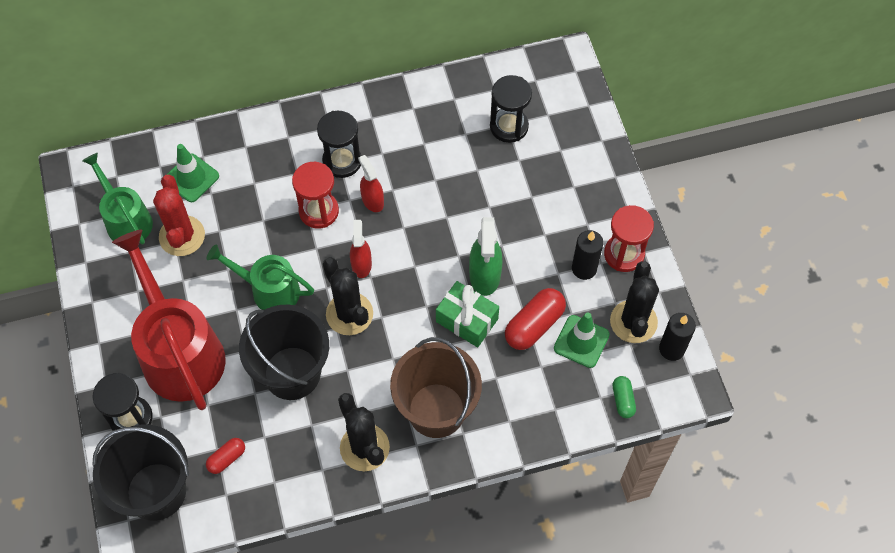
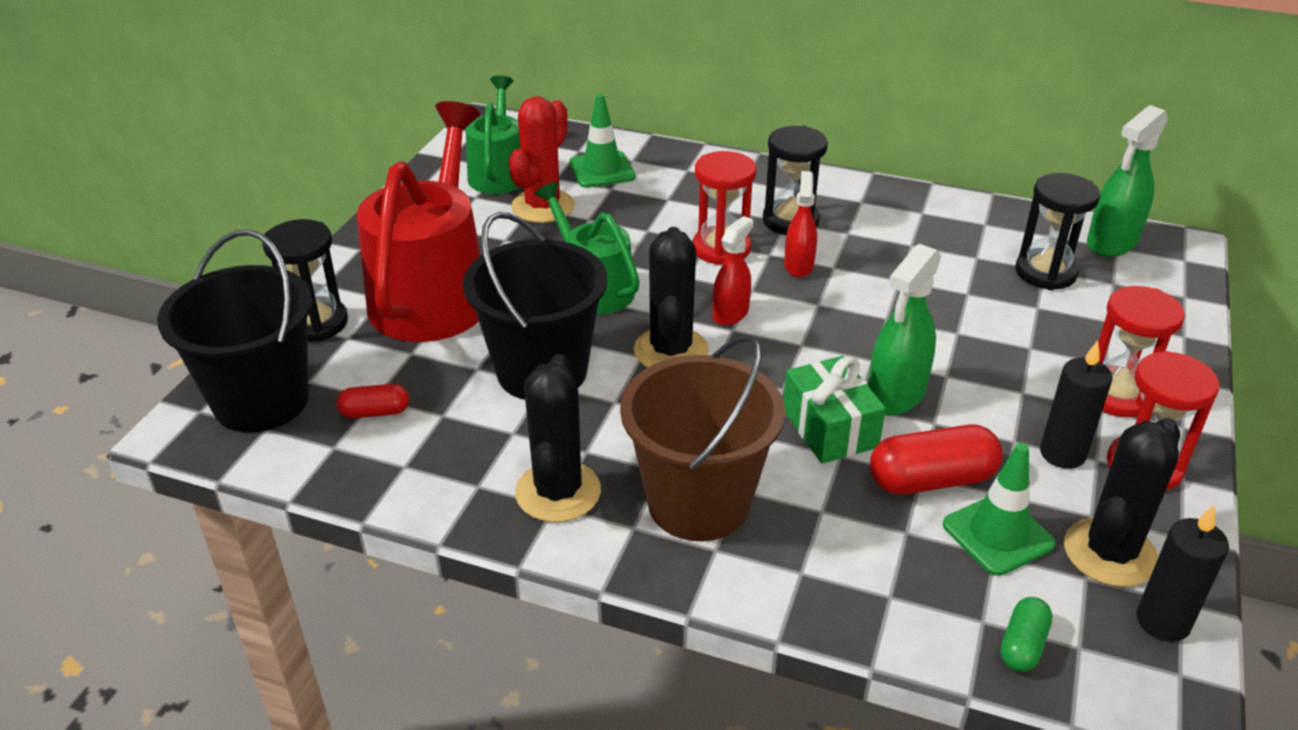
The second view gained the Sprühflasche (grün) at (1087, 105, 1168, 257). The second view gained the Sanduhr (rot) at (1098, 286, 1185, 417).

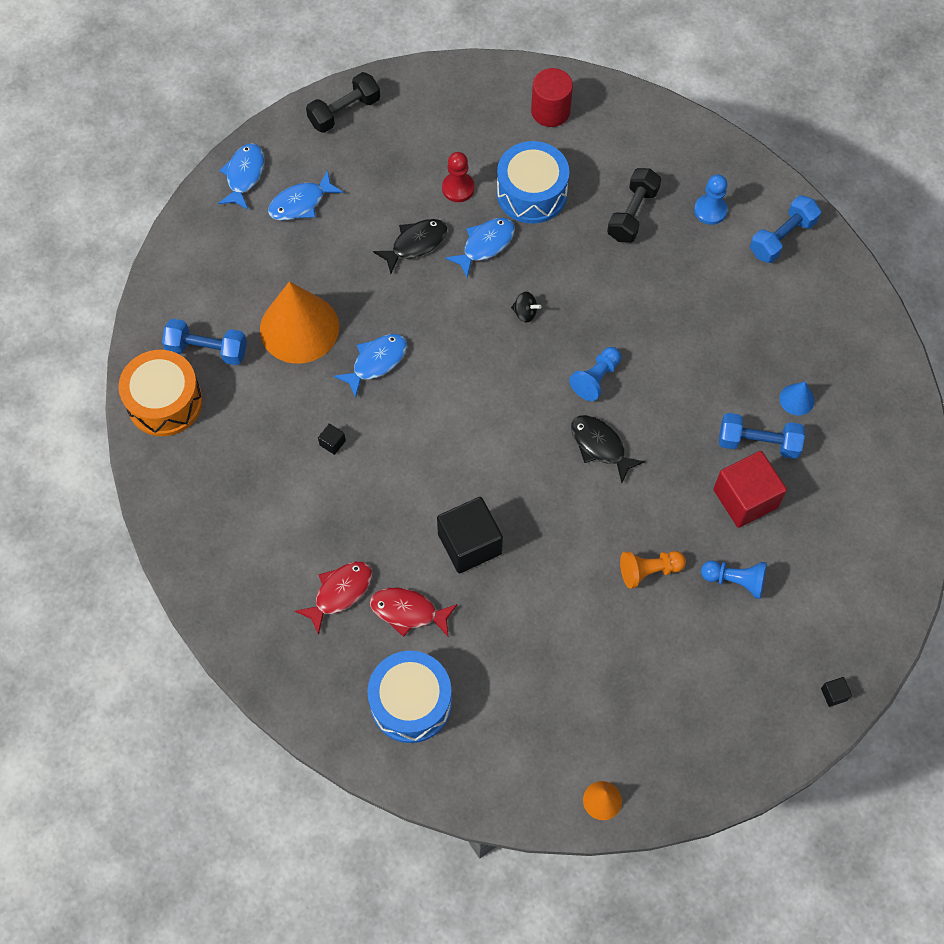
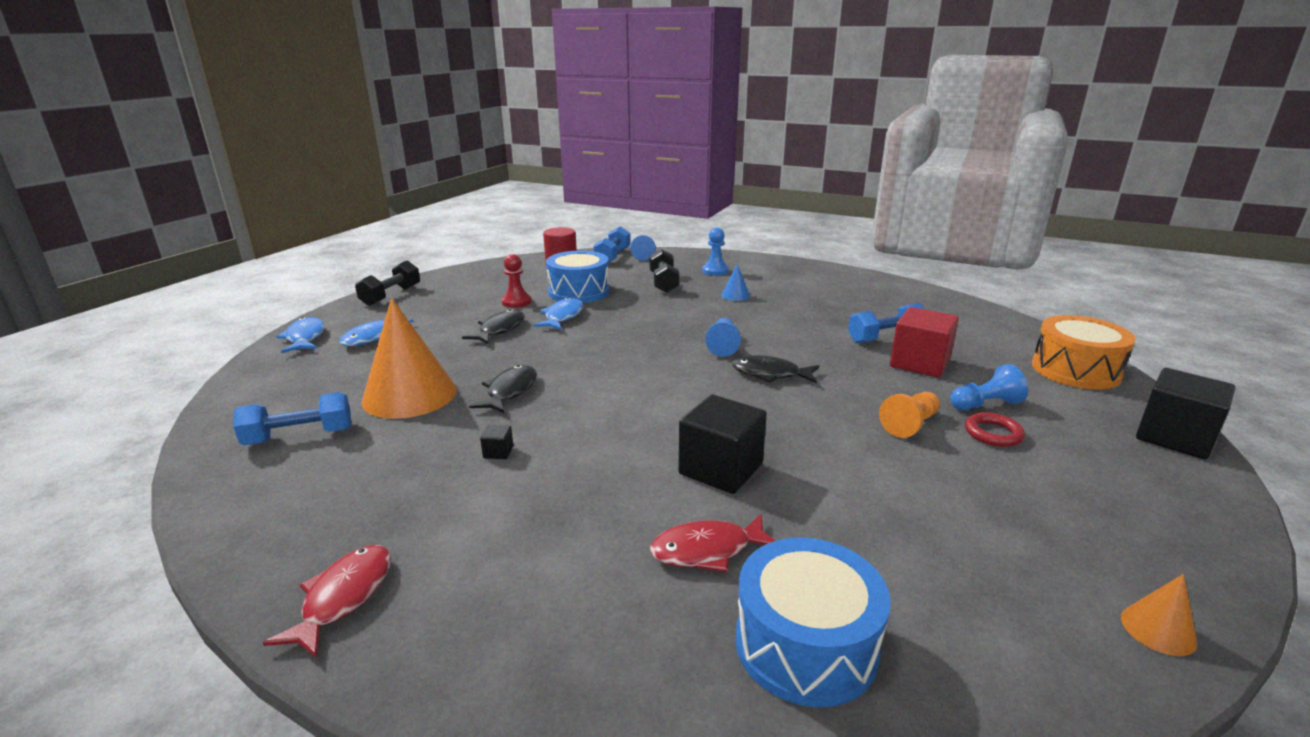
The Hantel (blau) ended up elsewhere, having gone from (750, 195, 821, 263) to (593, 226, 631, 262). The second view lost the Kreisel (schwarz) at (511, 292, 542, 322). What was the Fisch (blau) at (334, 334, 407, 398) turned into the Fisch (schwarz) at (469, 365, 537, 414). The Trommel (orange) ended up elsewhere, having gone from (118, 350, 203, 436) to (1032, 315, 1136, 390). The Kegel (blau) ended up elsewhere, having gone from (779, 382, 815, 415) to (721, 264, 750, 301). The Fisch (rot) ended up elsewhere, having gone from (295, 561, 372, 635) to (263, 545, 391, 658). The size of the Kubus (schwarz) at (821, 677, 852, 707) changed by a factor of 2.47. The second view gained the Bauer (blau) at (630, 235, 656, 261). The second view gained the Ring (rot) at (965, 412, 1025, 447).

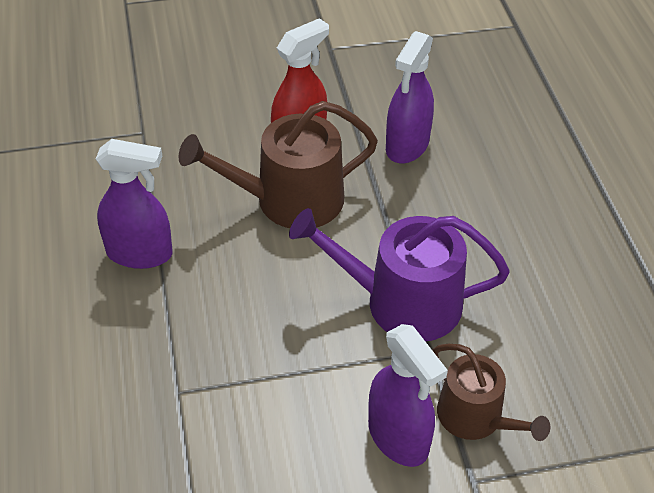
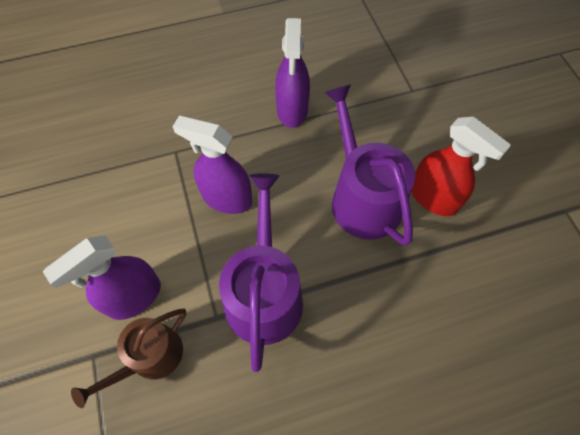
The Sprühflasche (lila) ended up elsewhere, having gone from (386, 31, 434, 164) to (173, 115, 252, 214). What was the Gießkanne (braun) at (179, 101, 378, 228) turned into the Gießkanne (lila) at (325, 85, 415, 246).

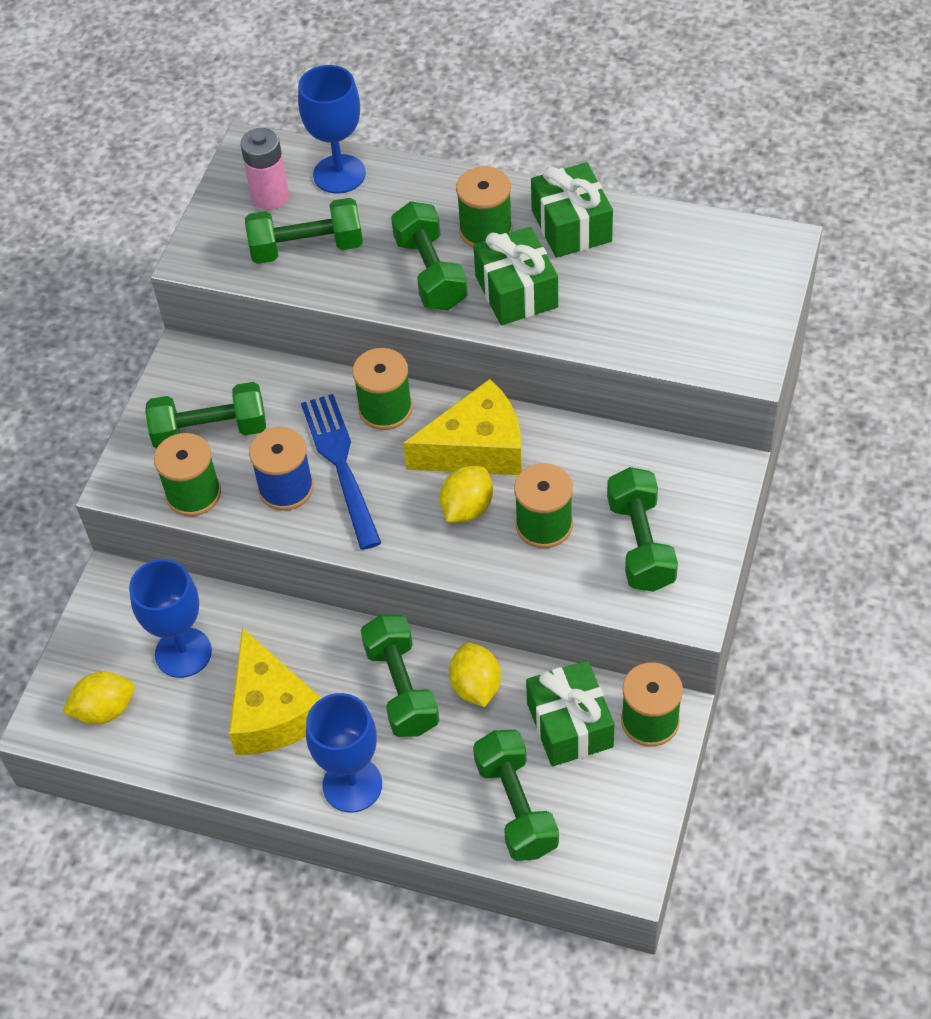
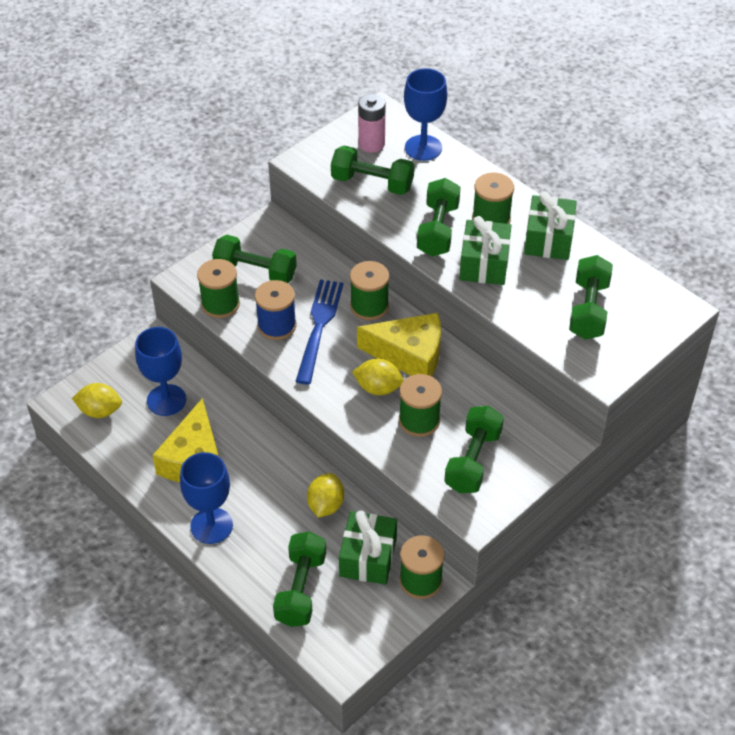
The Zitrone (gelb) at (440, 466, 493, 522) ended up facing another way, 45 degrees clockwise from before. The Hantel (grün) ended up elsewhere, having gone from (361, 615, 439, 737) to (569, 255, 613, 340).

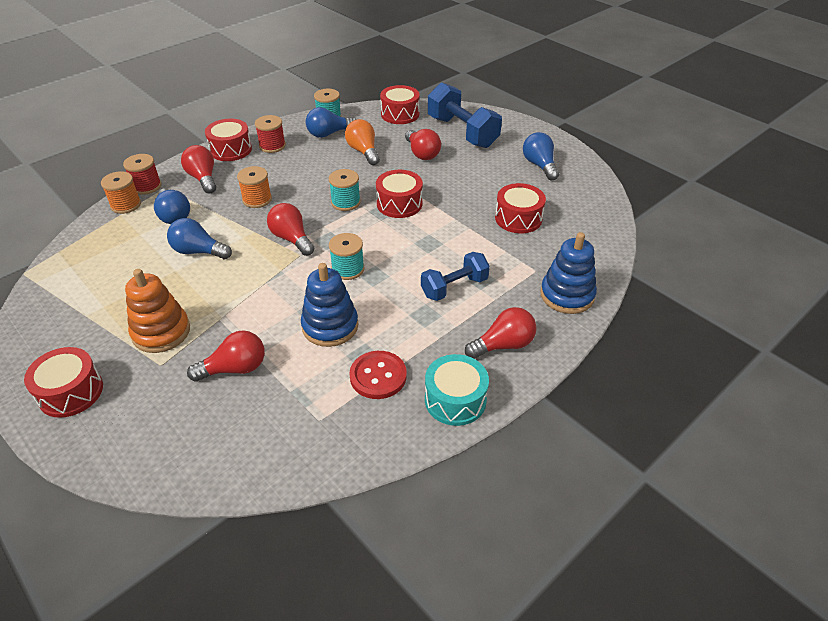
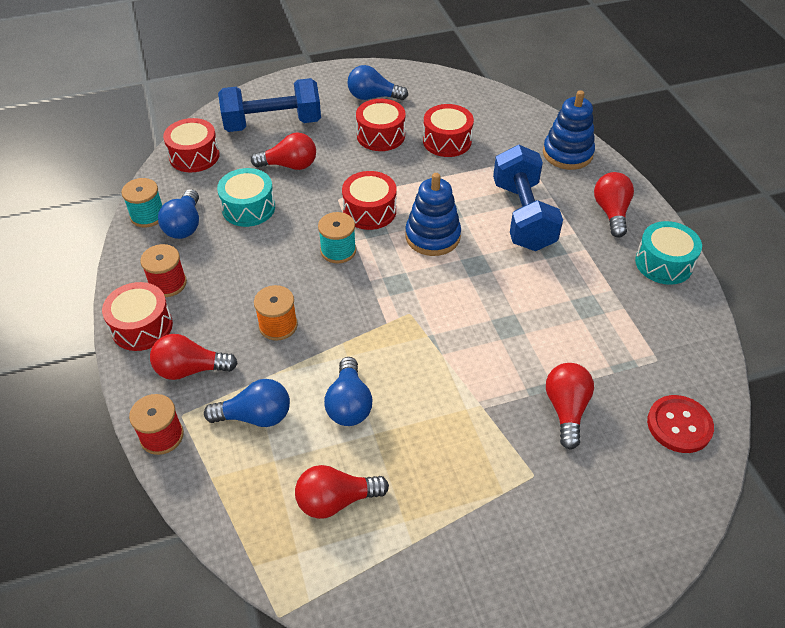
Where the Glühbirne (orange) stood at (345, 119, 380, 165), the Trommel (türkis) came to stand at (217, 168, 275, 227). The second view lost the Garnrolle (orange) at (101, 171, 141, 214). The Glühbirne (rot) ended up elsewhere, having gone from (267, 203, 315, 256) to (295, 465, 389, 519). The Glühbirne (blau) at (167, 218, 232, 259) ended up facing another way, 45 degrees counterclockwise from before. The second view lost the Garnrolle (türkis) at (329, 233, 365, 280). The size of the Hantel (blau) at (421, 252, 490, 301) changed by a factor of 1.59. The Stapelspielzeug (blau) ended up elsewhere, having gone from (301, 263, 358, 347) to (405, 173, 461, 256). The second view lost the Stapelspielzeug (orange) at (125, 269, 190, 353). The Trommel (rot) ended up elsewhere, having gone from (24, 347, 103, 418) to (356, 99, 406, 151). The Knopf (rot) ended up elsewhere, having gone from (349, 351, 407, 399) to (647, 395, 714, 453).

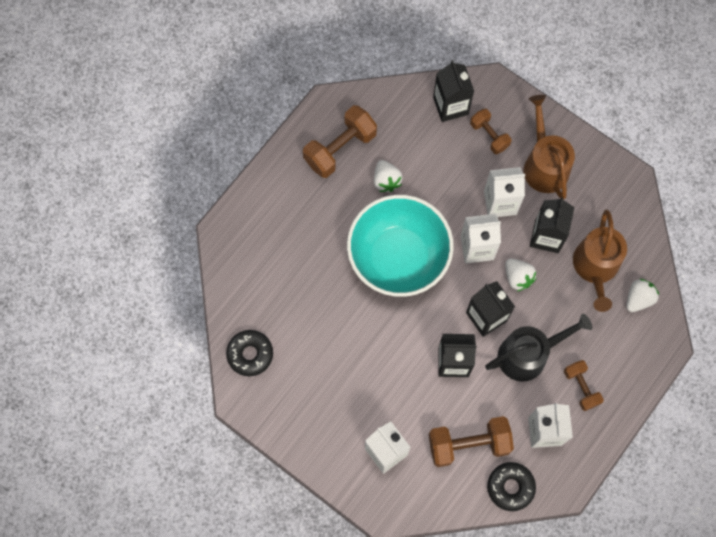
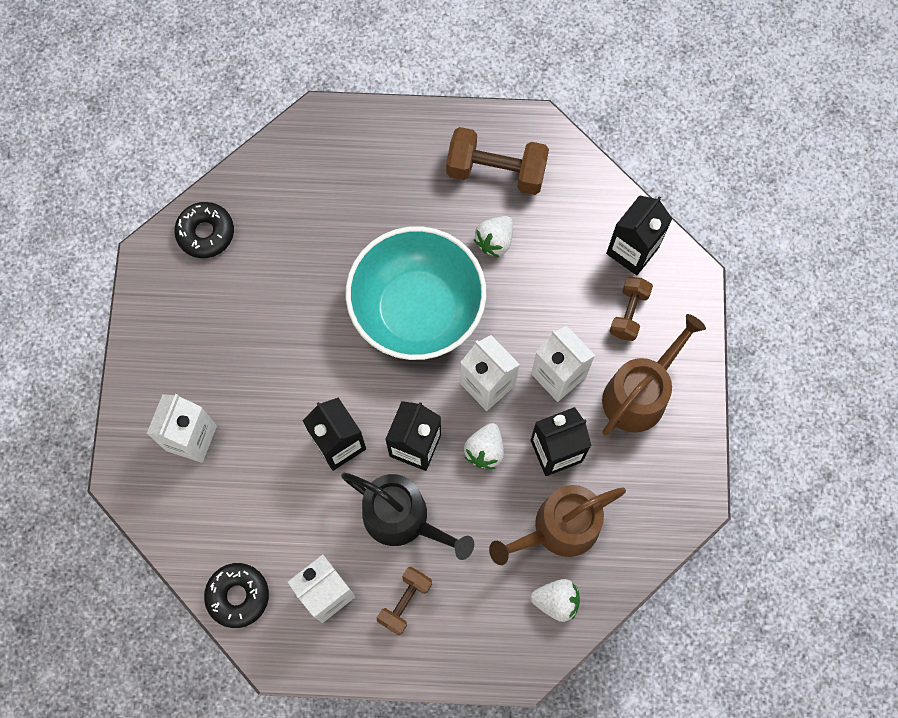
The second view lost the Hantel (braun) at (429, 416, 514, 467).

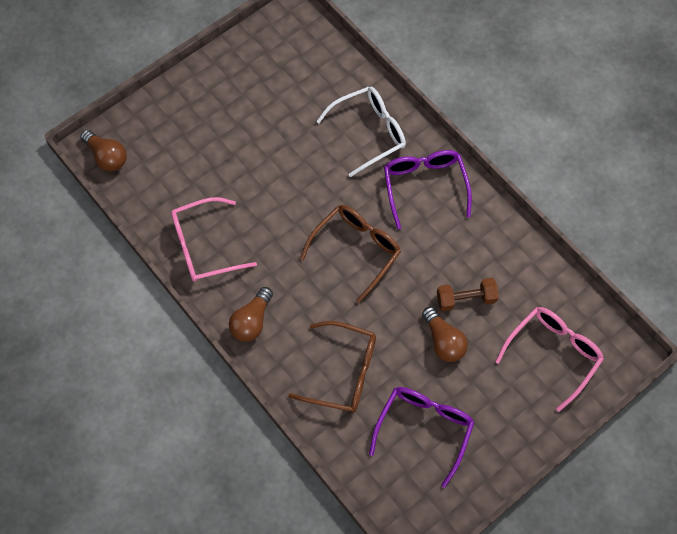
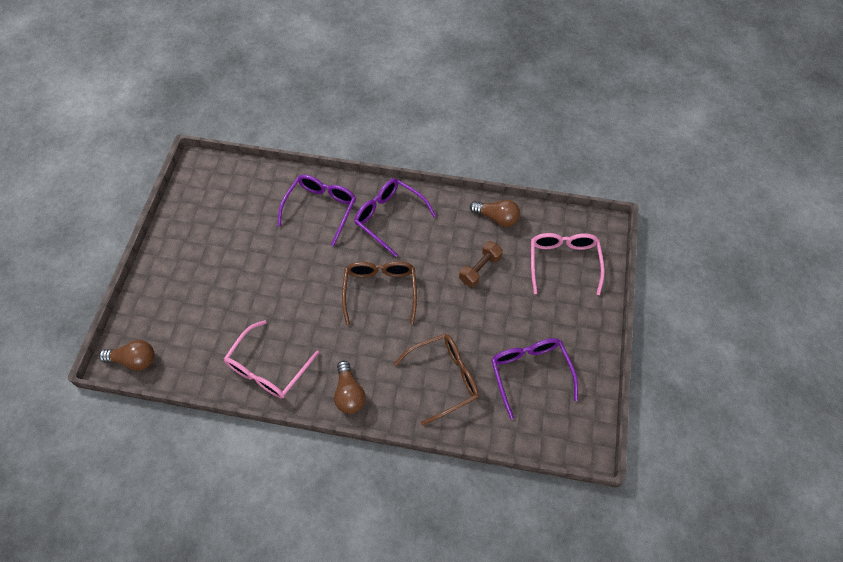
What was the Brille (weiß) at (316, 87, 406, 177) turned into the Brille (lila) at (277, 175, 356, 246). The Glühbirne (braun) ended up elsewhere, having gone from (422, 307, 468, 362) to (470, 199, 520, 227).

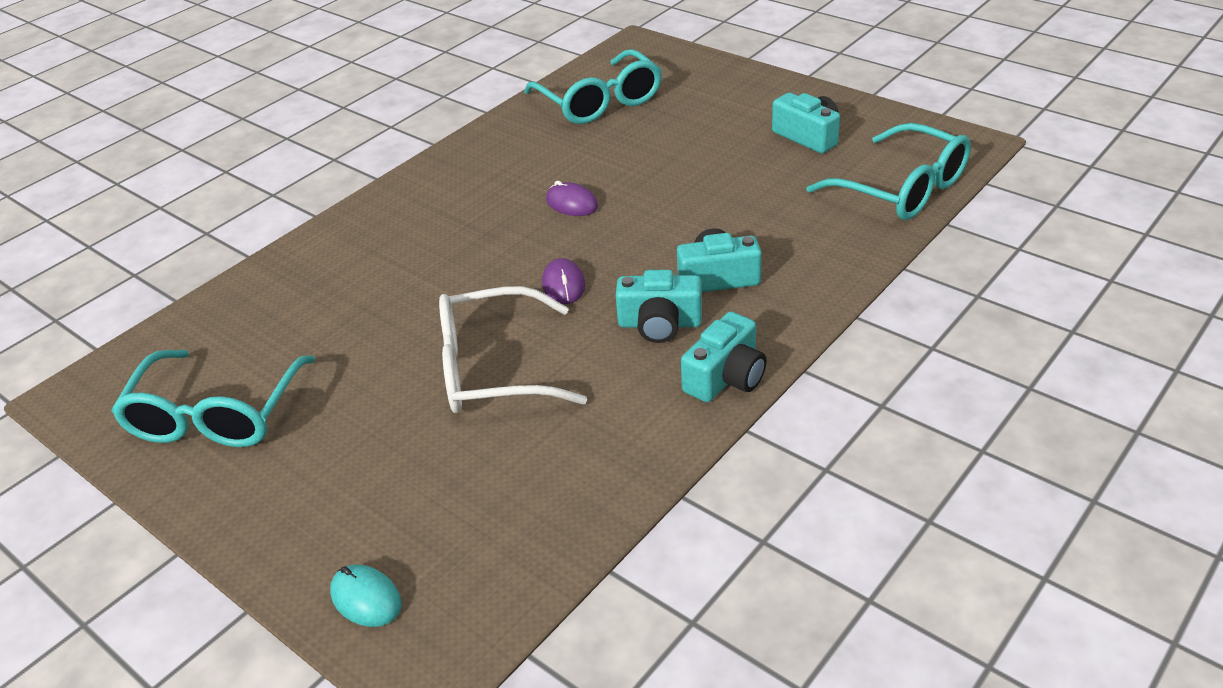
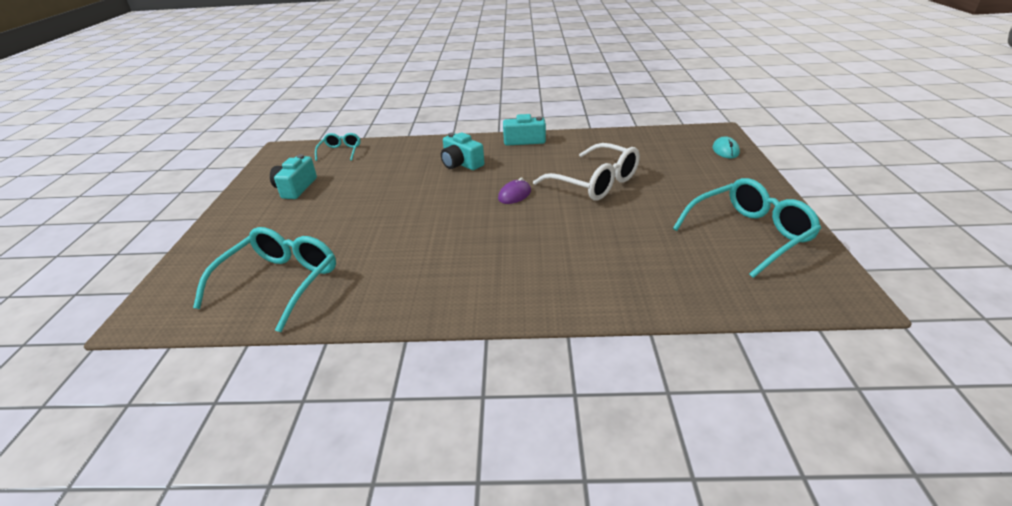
The size of the Brille (türkis) at (806, 123, 971, 220) changed by a factor of 0.53. The second view lost the Computermaus (lila) at (546, 181, 598, 216). The second view lost the Kamera (türkis) at (616, 270, 702, 343).

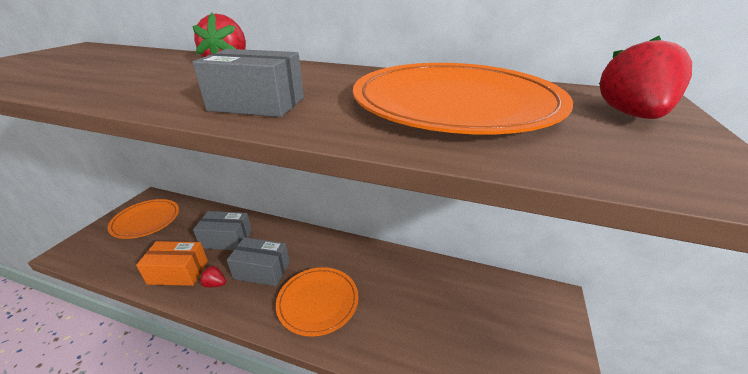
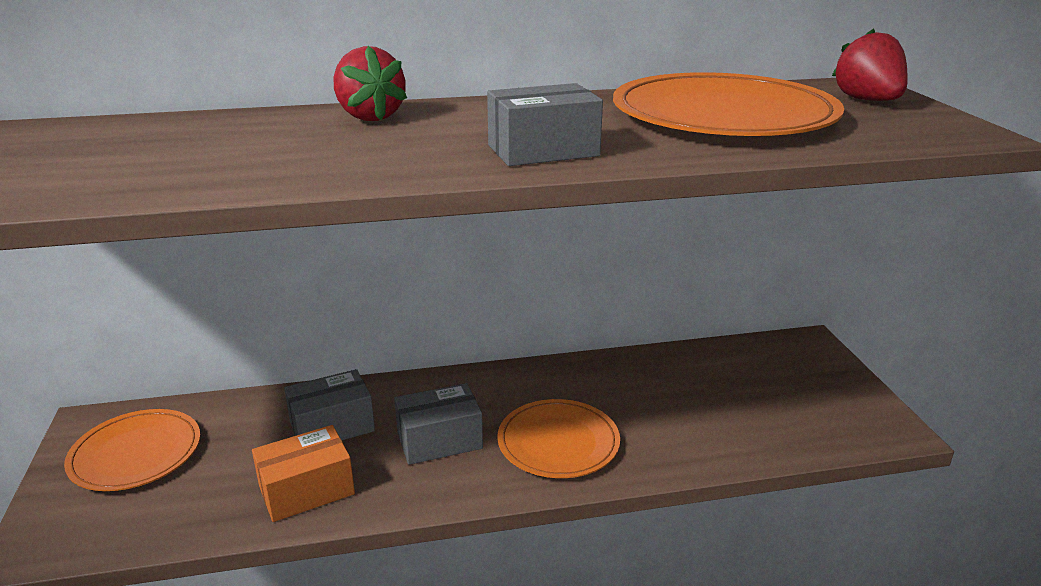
The second view lost the Erdbeere (rot) at (199, 266, 226, 287).

